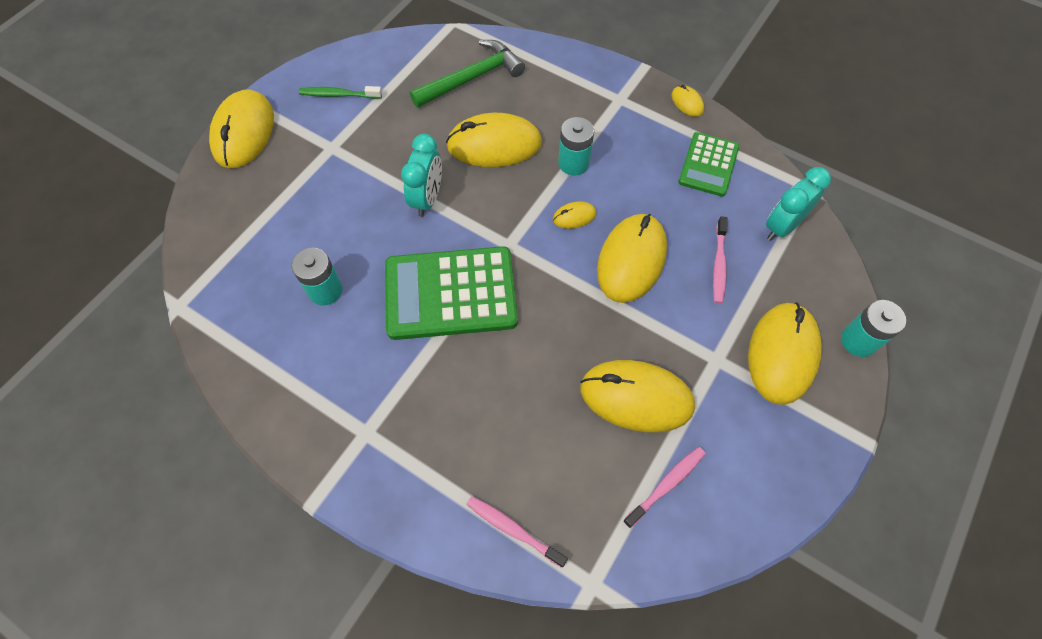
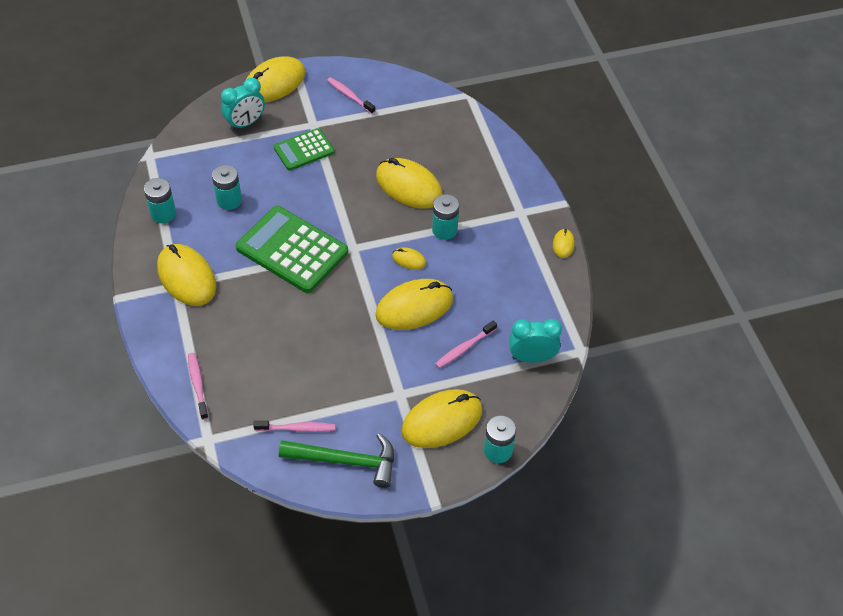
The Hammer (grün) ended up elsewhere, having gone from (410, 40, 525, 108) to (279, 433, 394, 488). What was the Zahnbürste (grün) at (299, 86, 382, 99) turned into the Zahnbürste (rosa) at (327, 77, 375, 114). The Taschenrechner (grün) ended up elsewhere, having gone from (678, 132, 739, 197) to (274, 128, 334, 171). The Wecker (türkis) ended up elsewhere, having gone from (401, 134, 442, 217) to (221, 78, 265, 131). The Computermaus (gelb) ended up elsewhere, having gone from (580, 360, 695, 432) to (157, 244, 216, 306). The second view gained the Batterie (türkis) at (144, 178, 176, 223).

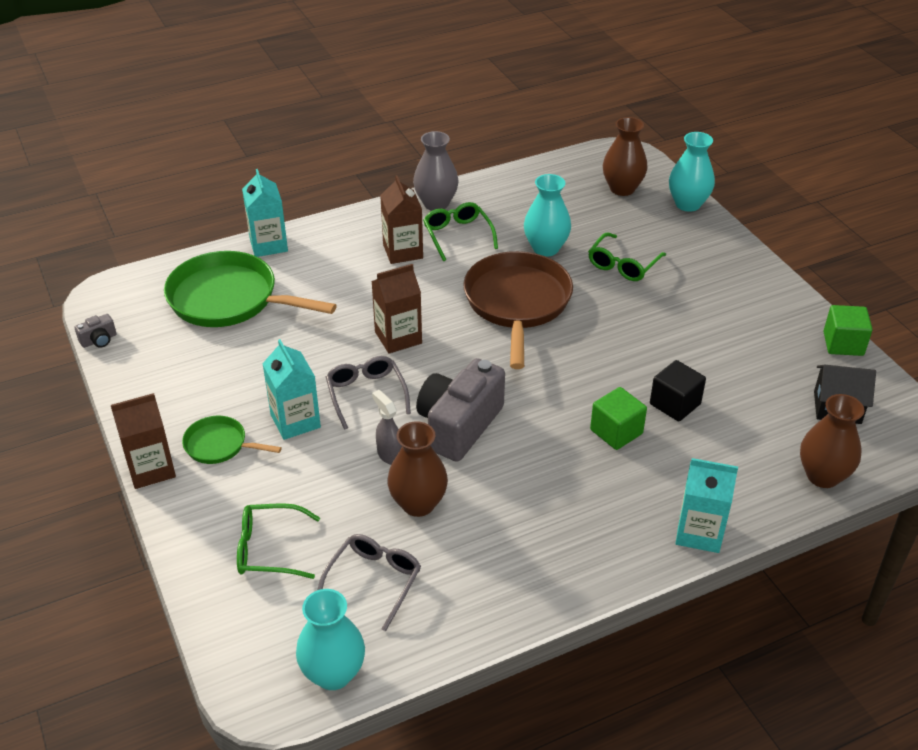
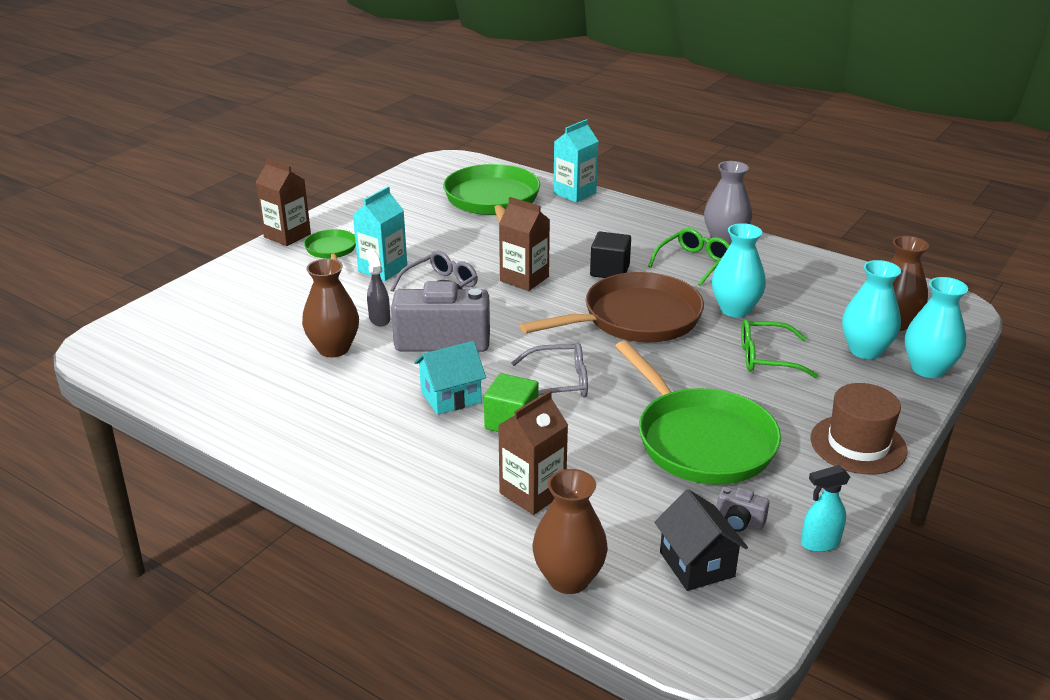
The Getränkekarton (braun) ended up elsewhere, having gone from (380, 175, 423, 264) to (498, 390, 568, 515). Where the Kubus (grün) stood at (824, 305, 873, 356), the Sprühflasche (türkis) came to stand at (801, 465, 850, 552). The Kamera (grau) ended up elsewhere, having gone from (75, 314, 117, 348) to (717, 486, 769, 532). The Kubus (schwarz) ended up elsewhere, having gone from (650, 360, 706, 422) to (590, 232, 631, 278). The Sprühflasche (grau) at (372, 390, 402, 465) ended up facing another way, 45 degrees counterclockwise from before. The second view lost the Getränkekarton (türkis) at (676, 458, 738, 553). The second view lost the Brille (grün) at (237, 503, 320, 579). The Brille (grau) ended up elsewhere, having gone from (318, 534, 421, 632) to (511, 342, 588, 397). The Vase (türkis) ended up elsewhere, having gone from (296, 589, 365, 690) to (842, 260, 901, 359). The second view gained the Haus (türkis) at (414, 341, 486, 415). The second view gained the Pfanne (grün) at (615, 341, 781, 485). The second view gained the Hut (braun) at (810, 383, 908, 475).

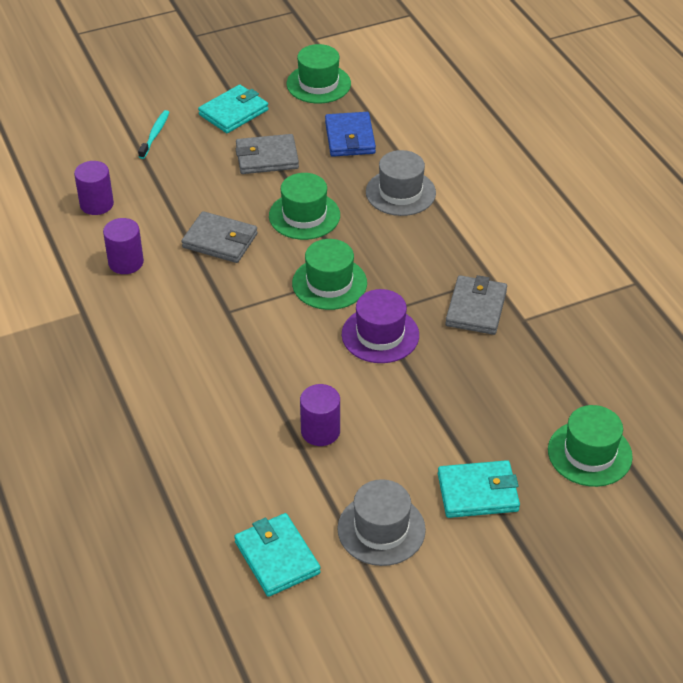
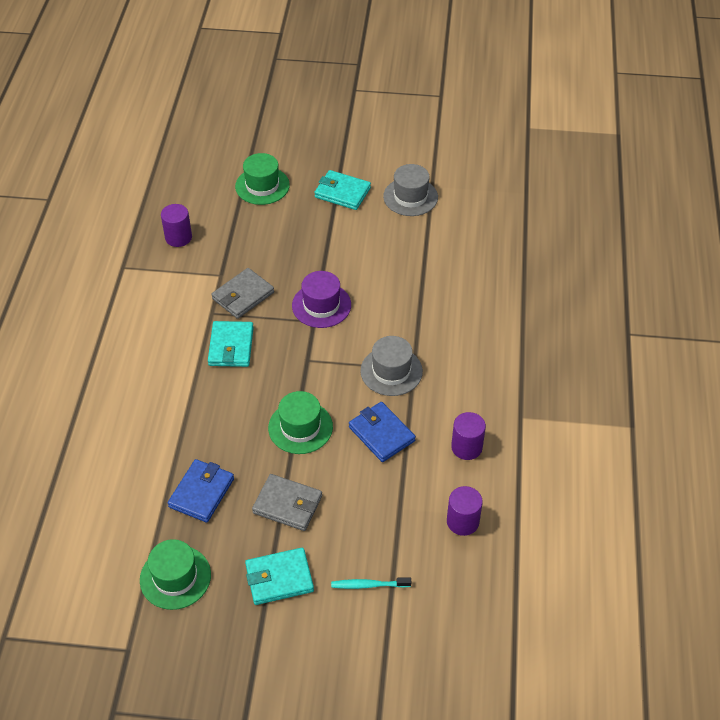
The Zahnbürste (türkis) at (138, 110, 169, 159) ended up facing another way, 45 degrees clockwise from before. The Hut (grau) ended up elsewhere, having gone from (366, 150, 436, 216) to (360, 336, 423, 396). What was the Geldbörse (grau) at (181, 211, 258, 263) turned into the Geldbörse (blau) at (349, 402, 416, 462). The second view lost the Hut (grün) at (292, 239, 367, 310). The Vollzylinder (lila) ended up elsewhere, having gone from (300, 384, 340, 446) to (161, 204, 192, 247). The Geldbörse (türkis) ended up elsewhere, having gone from (234, 513, 321, 597) to (208, 321, 254, 367).

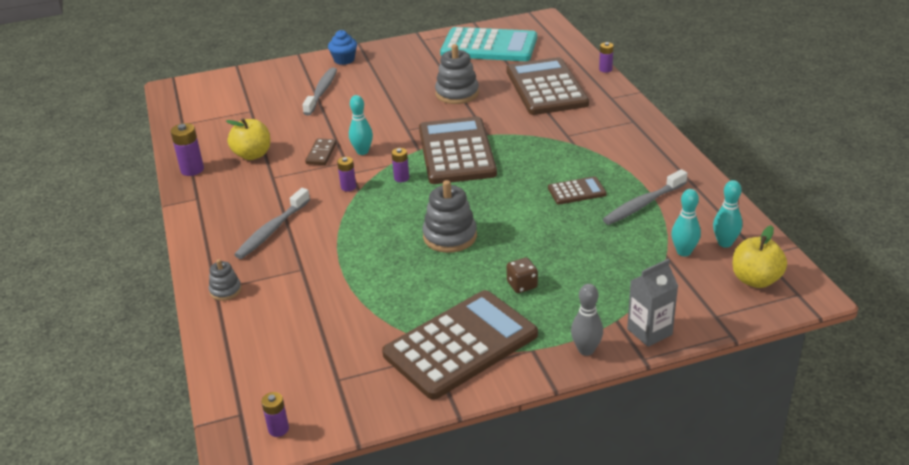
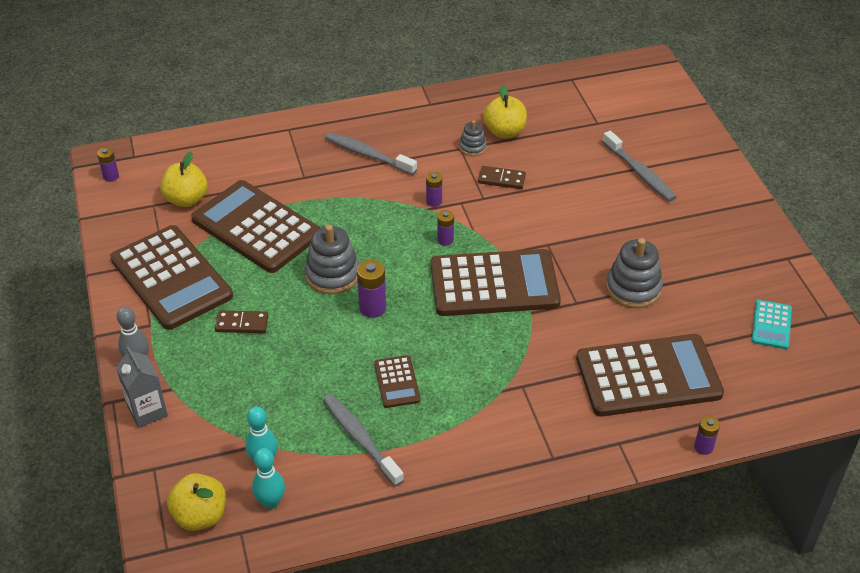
The size of the Taschenrechner (türkis) at (440, 27, 537, 61) changed by a factor of 0.46. The second view lost the Muffin (blau) at (328, 30, 357, 65). The Zahnbürste (grau) at (302, 68, 337, 115) ended up facing another way, 45 degrees clockwise from before. The second view lost the Bowlingkegel (türkis) at (349, 95, 373, 155). The Batterie (lila) ended up elsewhere, having gone from (171, 123, 204, 176) to (357, 260, 386, 318). Where the Spielwürfel (braun) stood at (506, 258, 538, 293), the Dominostein (braun) came to stand at (215, 311, 268, 333). The Stapelspielzeug (grau) ended up elsewhere, having gone from (209, 259, 241, 301) to (459, 120, 487, 156). The second view gained the Apfel (gelb) at (160, 152, 208, 207). The second view gained the Taschenrechner (braun) at (191, 180, 320, 273).

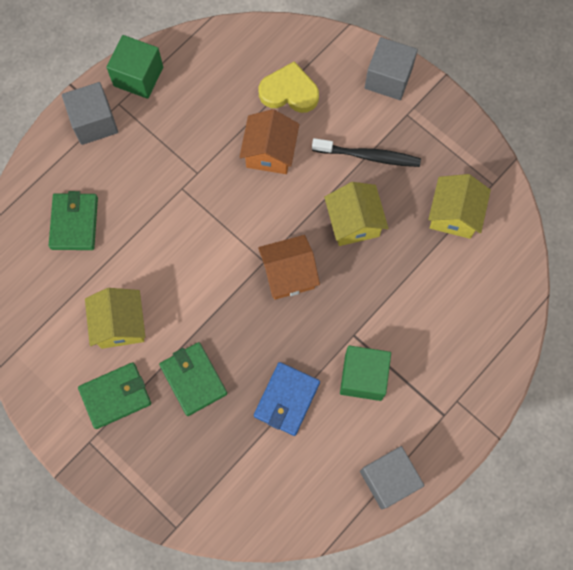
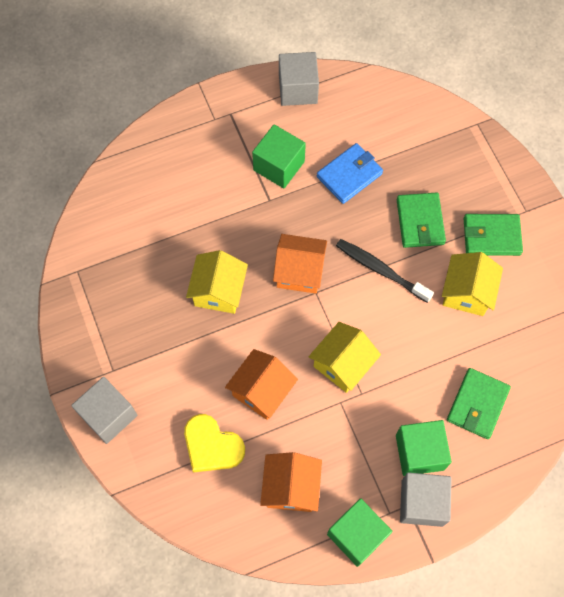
The Zahnbürste (schwarz) ended up elsewhere, having gone from (312, 138, 421, 167) to (336, 239, 434, 303). The Haus (gelb) ended up elsewhere, having gone from (428, 174, 491, 239) to (309, 322, 381, 393). The second view gained the Kubus (grün) at (396, 420, 452, 476). The second view gained the Haus (orange) at (260, 452, 322, 512).

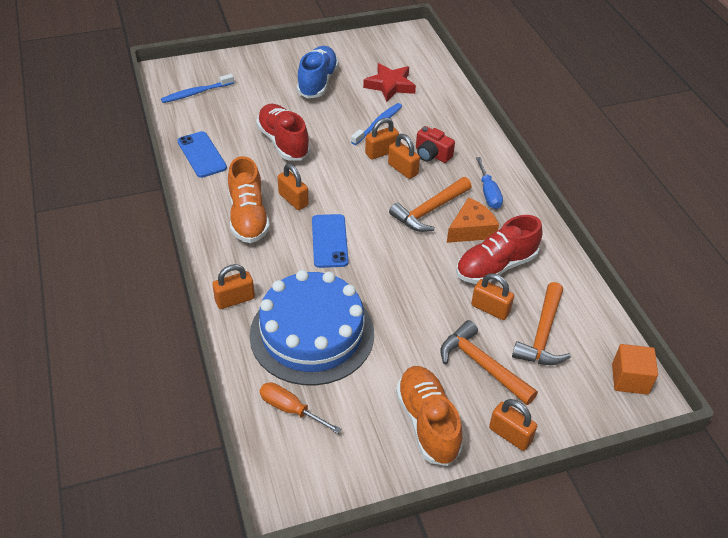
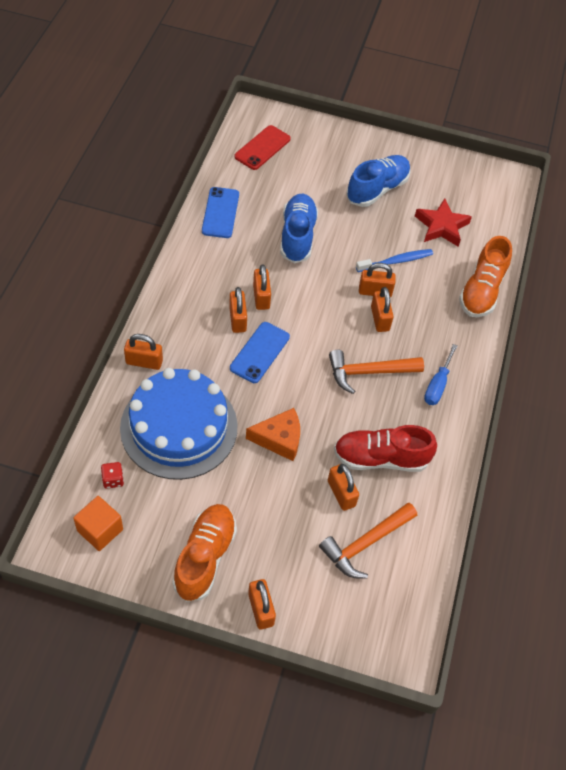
Where the Zahnbürste (blau) stood at (161, 74, 234, 103), the Handy (rot) came to stand at (234, 125, 291, 170). What was the Schuh (rot) at (256, 104, 310, 161) turned into the Schuh (blau) at (280, 194, 318, 264). The second view lost the Kamera (rot) at (416, 126, 455, 163). The Schuh (orange) ended up elsewhere, having gone from (228, 156, 270, 243) to (459, 236, 512, 317). The Käse (orange) ended up elsewhere, having gone from (447, 197, 499, 243) to (246, 408, 300, 461). The second view lost the Hammer (orange) at (440, 320, 538, 405). The Kubus (orange) ended up elsewhere, having gone from (612, 344, 658, 395) to (73, 496, 123, 551). Where the Schraubenzieher (orange) stood at (260, 382, 341, 433), the Spielwürfel (rot) came to stand at (101, 462, 124, 489). The second view gained the Vorhängeschloss (orange) at (229, 287, 247, 333).

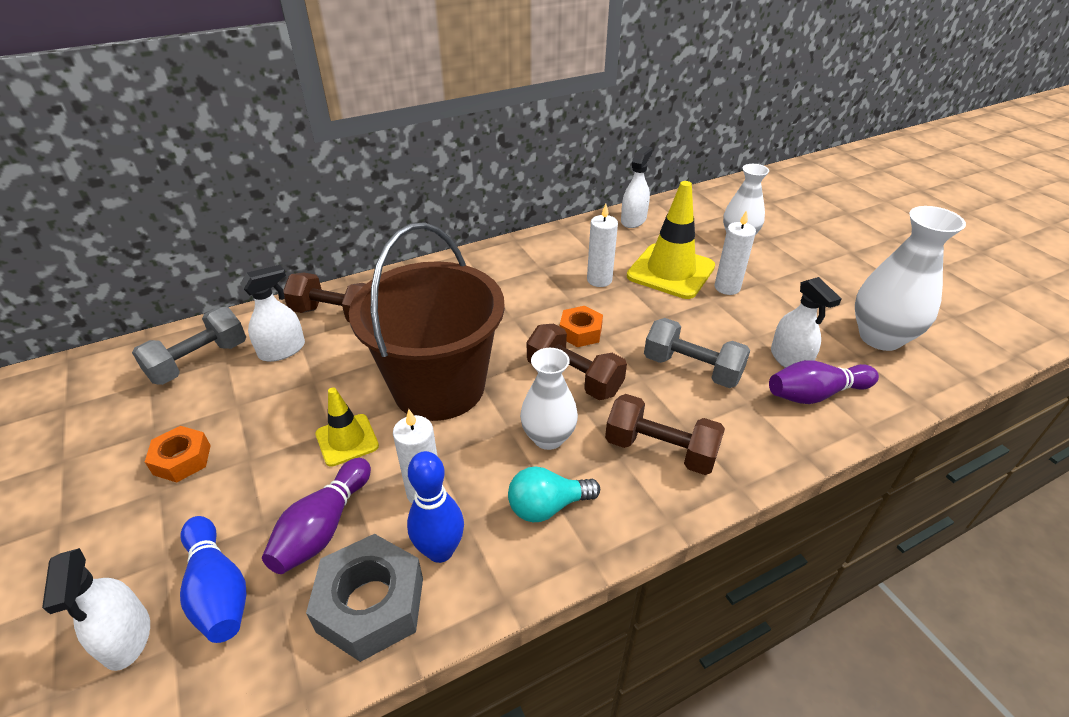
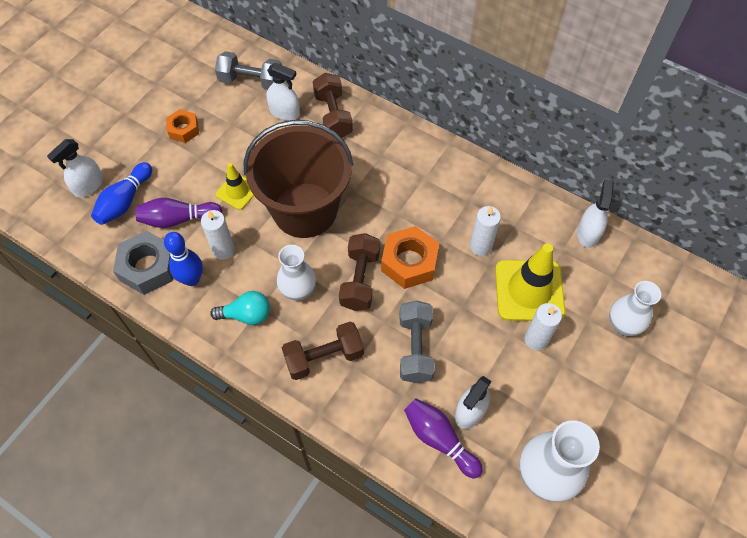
The Sprühflasche (weiß) at (621, 146, 653, 228) ended up facing another way, 75 degrees counterclockwise from before. The size of the Sechskantmutter (orange) at (560, 306, 603, 347) changed by a factor of 1.63. The Hantel (braun) at (605, 394, 725, 475) ended up facing another way, 75 degrees clockwise from before. The Glühbirne (türkis) at (508, 466, 600, 522) ended up facing another way, 135 degrees clockwise from before.

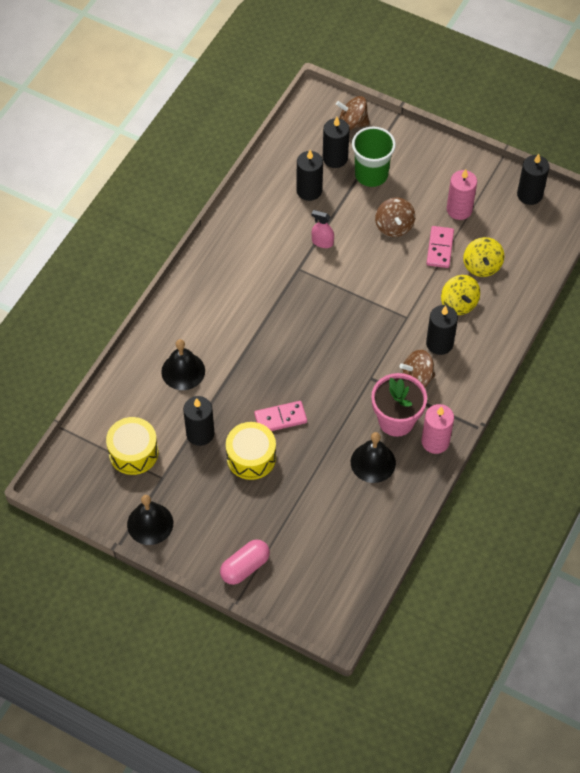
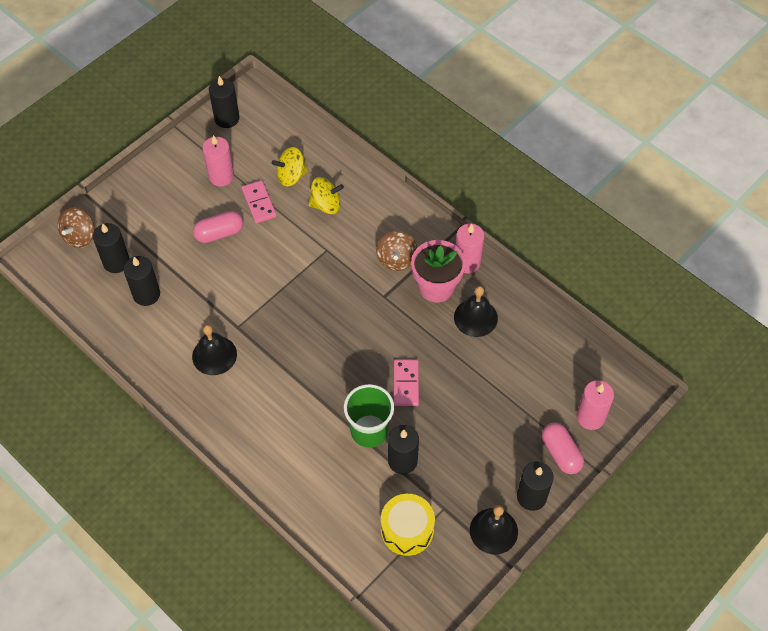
The Becher (grün) ended up elsewhere, having gone from (352, 127, 396, 187) to (344, 384, 394, 448). Where the Kreisel (braun) stood at (375, 198, 415, 237), the Kapsel (rosa) came to stand at (193, 211, 243, 243). The second view lost the Sprühflasche (rosa) at (311, 210, 334, 248). The Dominostein (rosa) at (426, 226, 454, 268) ended up facing another way, 45 degrees clockwise from before. The Kreisel (gelb) at (463, 237, 504, 277) ended up facing another way, 150 degrees clockwise from before. The Kerze (schwarz) ended up elsewhere, having gone from (426, 305, 458, 355) to (517, 462, 554, 511). The Glocke (schwarz) ended up elsewhere, having gone from (161, 339, 205, 390) to (192, 324, 237, 375). The second view lost the Trommel (gelb) at (226, 422, 276, 480). The second view gained the Kerze (rosa) at (576, 380, 614, 430).

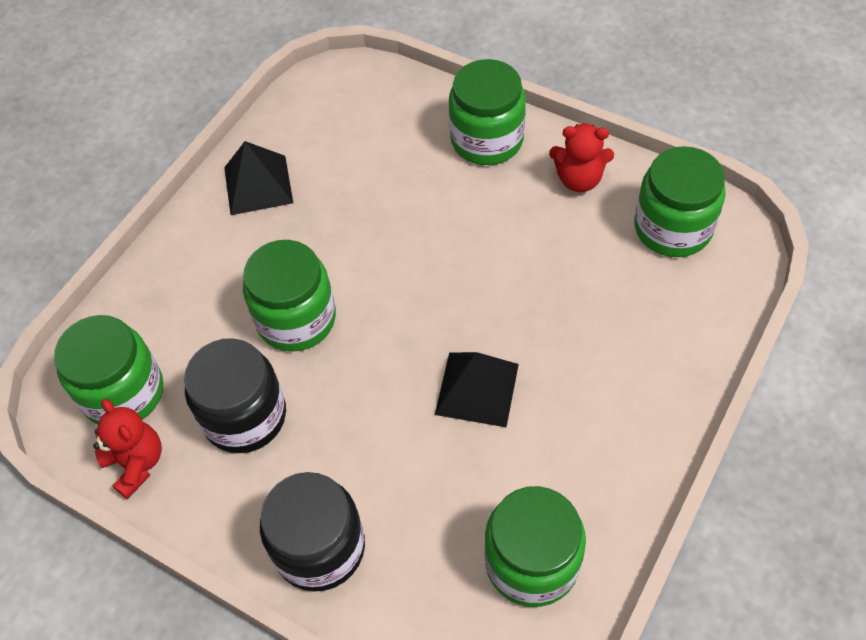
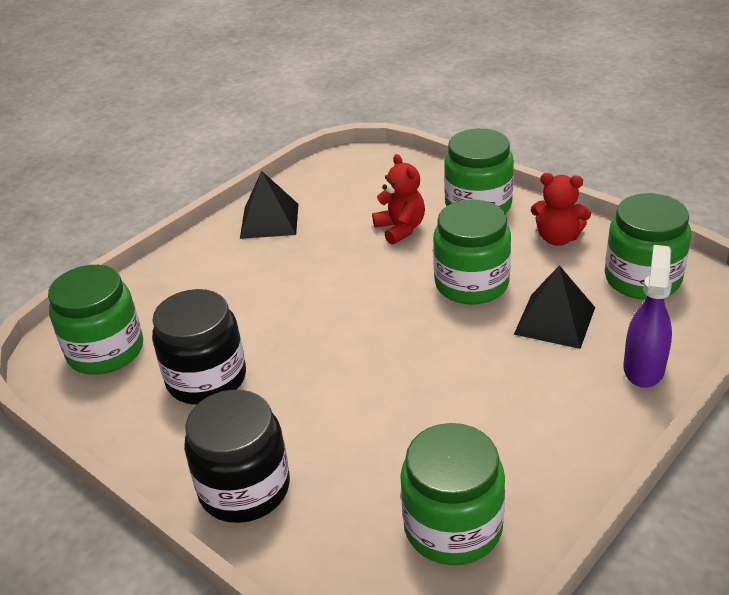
The Einmachglas (grün) ended up elsewhere, having gone from (243, 240, 336, 352) to (433, 199, 511, 305). The Pyramide (schwarz) ended up elsewhere, having gone from (435, 352, 519, 427) to (514, 265, 595, 349). The Teddybär (rot) ended up elsewhere, having gone from (93, 399, 162, 499) to (372, 154, 425, 245). The second view gained the Sprühflasche (lila) at (623, 245, 672, 388).

